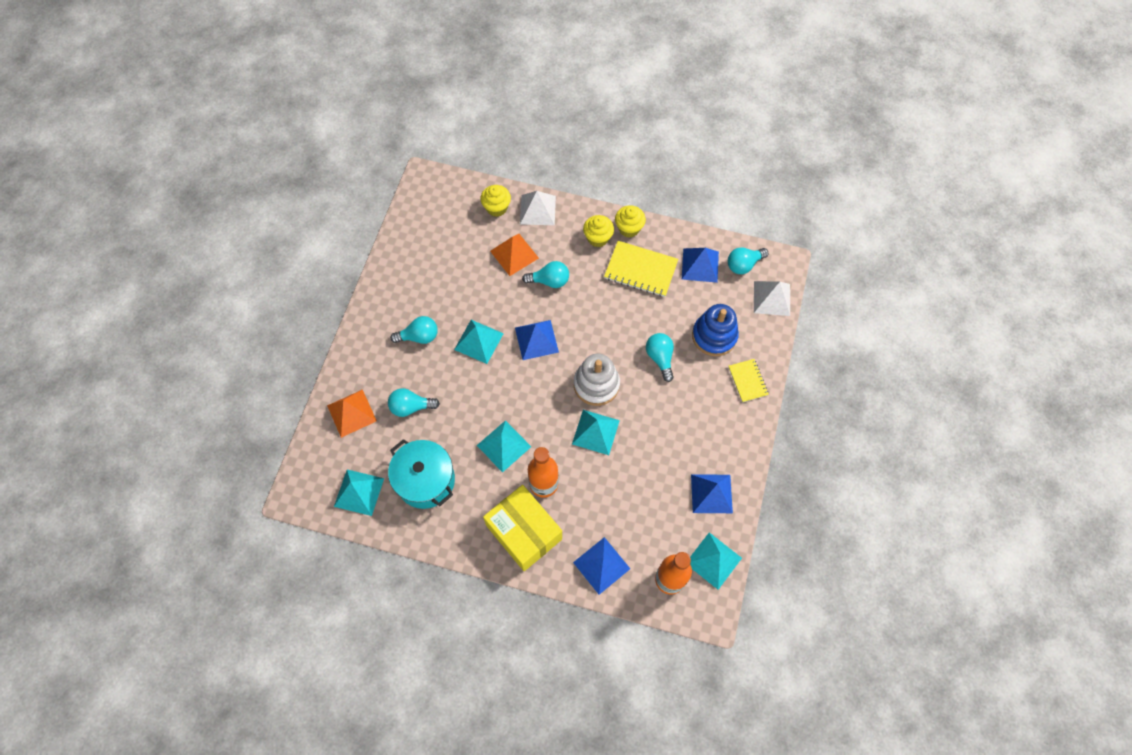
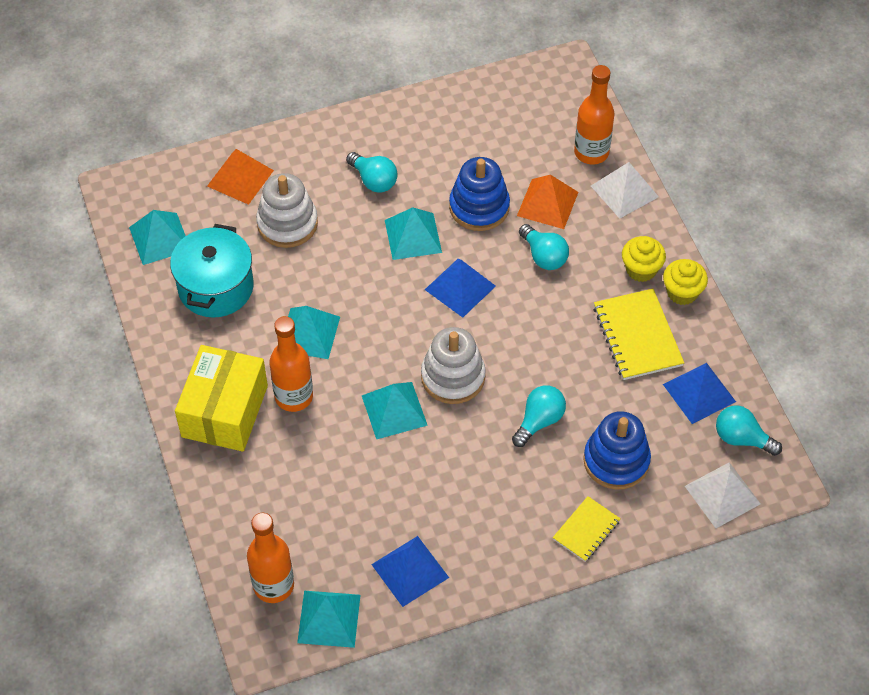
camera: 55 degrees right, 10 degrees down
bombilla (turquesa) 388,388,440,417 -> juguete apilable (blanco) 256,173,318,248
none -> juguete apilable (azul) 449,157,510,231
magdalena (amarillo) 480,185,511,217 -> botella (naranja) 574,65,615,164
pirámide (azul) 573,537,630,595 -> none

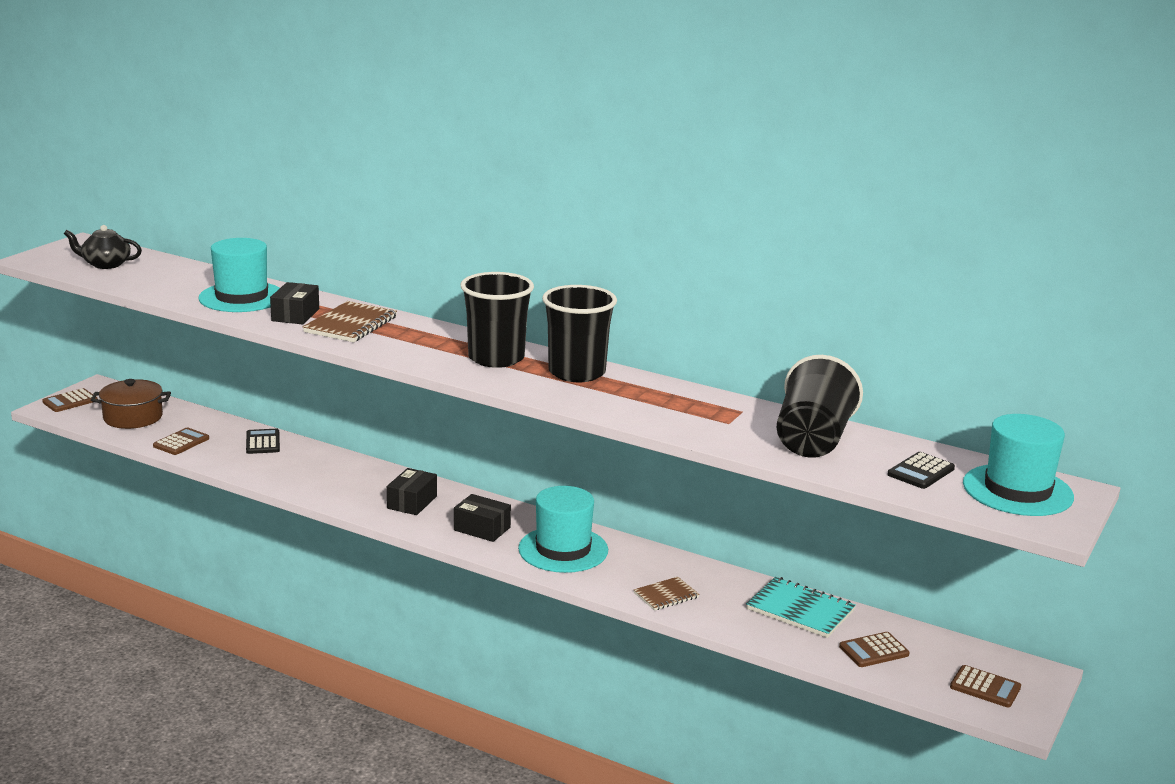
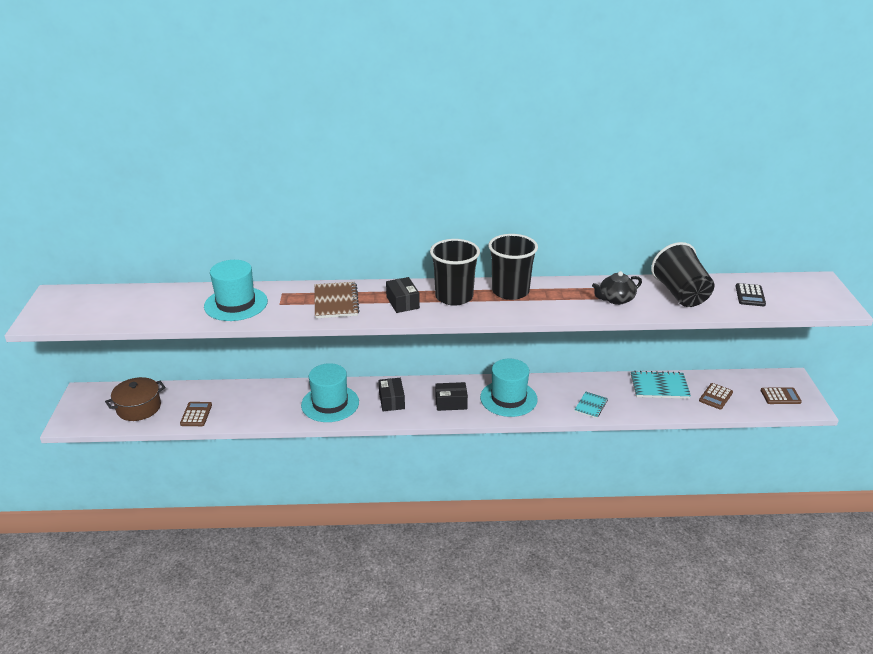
camera: 30 degrees left, 10 degrees up
sombrero (turquesa) 963,414,1074,516 -> sombrero (turquesa) 301,363,359,422, moved
caja (negro) 270,282,319,324 -> caja (negro) 386,277,420,313, moved
cuaderno (marrón) 634,577,700,611 -> cuaderno (turquesa) 575,392,608,418
tetera (negro) 64,225,142,269 -> tetera (negro) 592,271,642,305, moved
calculadora (marrón) 42,388,97,412 -> none
calculadora (negro) 246,429,280,454 -> none

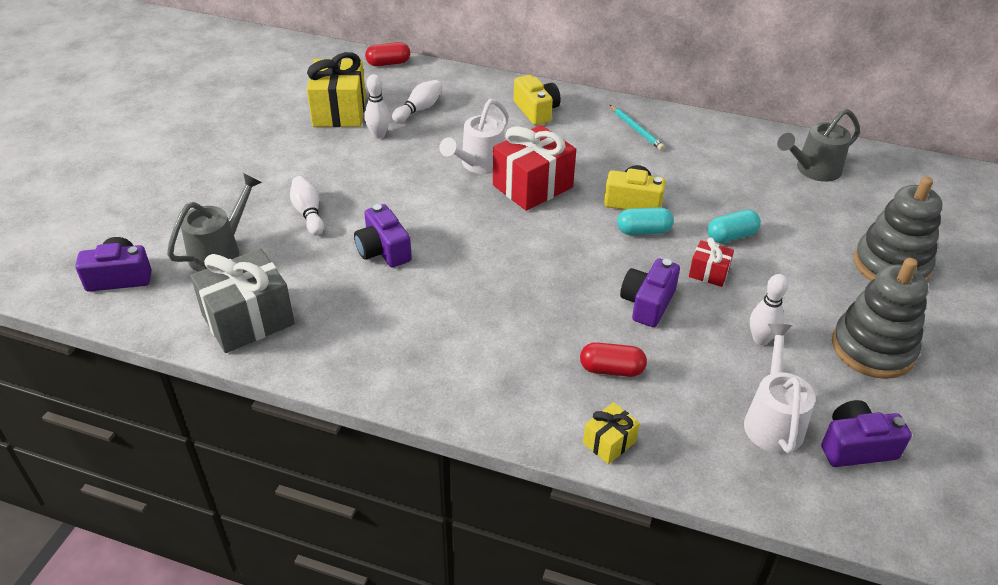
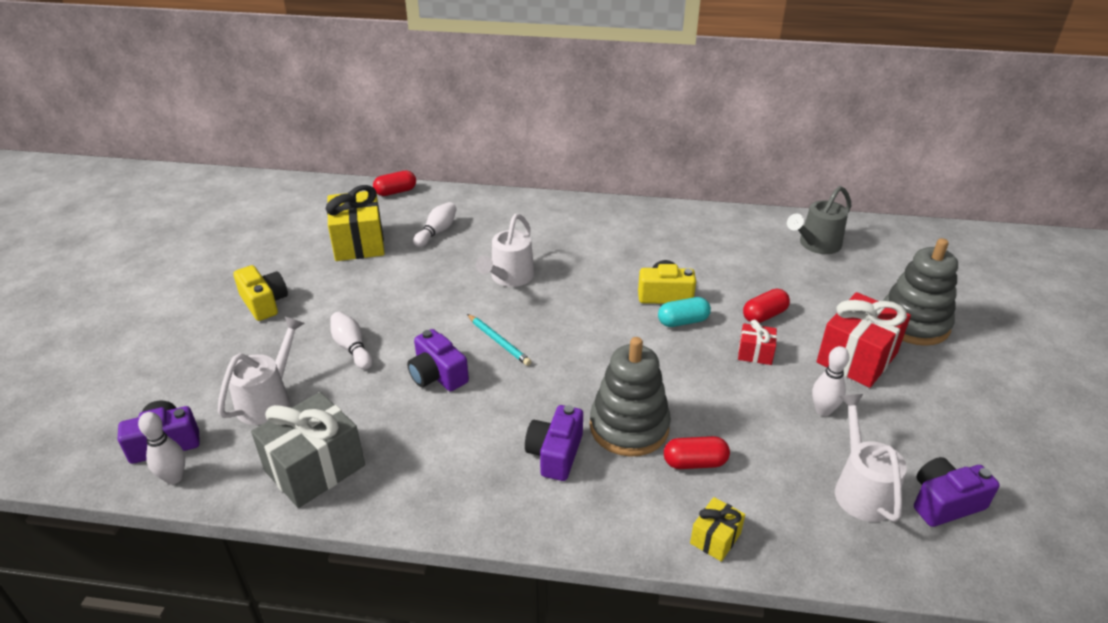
camera: 10 degrees left, 5 degrees down
bolo (blanco) 364,74,390,139 -> bolo (blanco) 138,412,185,484, moved
regadera (gris) 167,173,262,272 -> regadera (blanco) 218,317,305,425
cámara (amarillo) 514,75,561,125 -> cámara (amarillo) 233,265,288,321, moved
lápiz (turquesa) 610,105,665,150 -> lápiz (turquesa) 467,314,531,366, moved
cámara (morado) 620,258,680,327 -> cámara (morado) 525,405,583,481, moved
juguete apilable (gris) 832,258,928,379 -> juguete apilable (gris) 590,337,671,457, moved
cápsula (turquesa) 708,209,761,243 -> cápsula (rojo) 743,289,790,323
regalo (rojo) 493,125,576,211 -> regalo (rojo) 816,292,911,388, moved

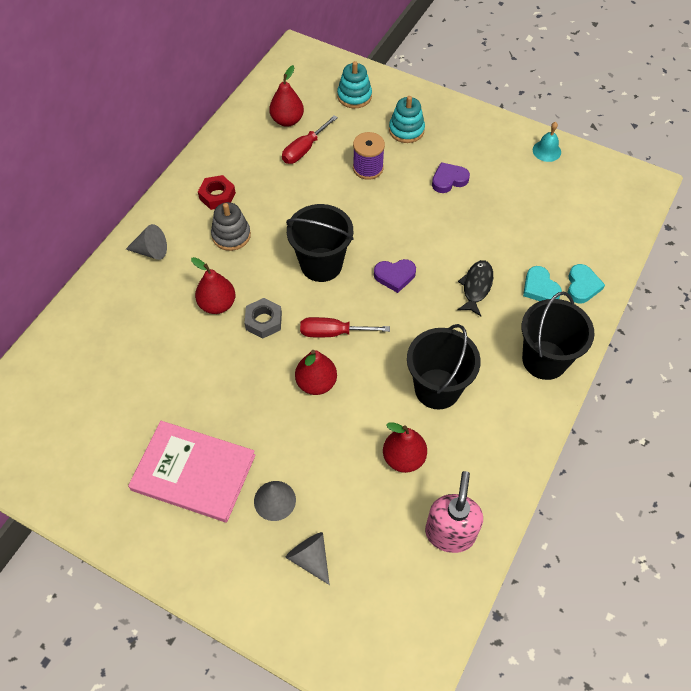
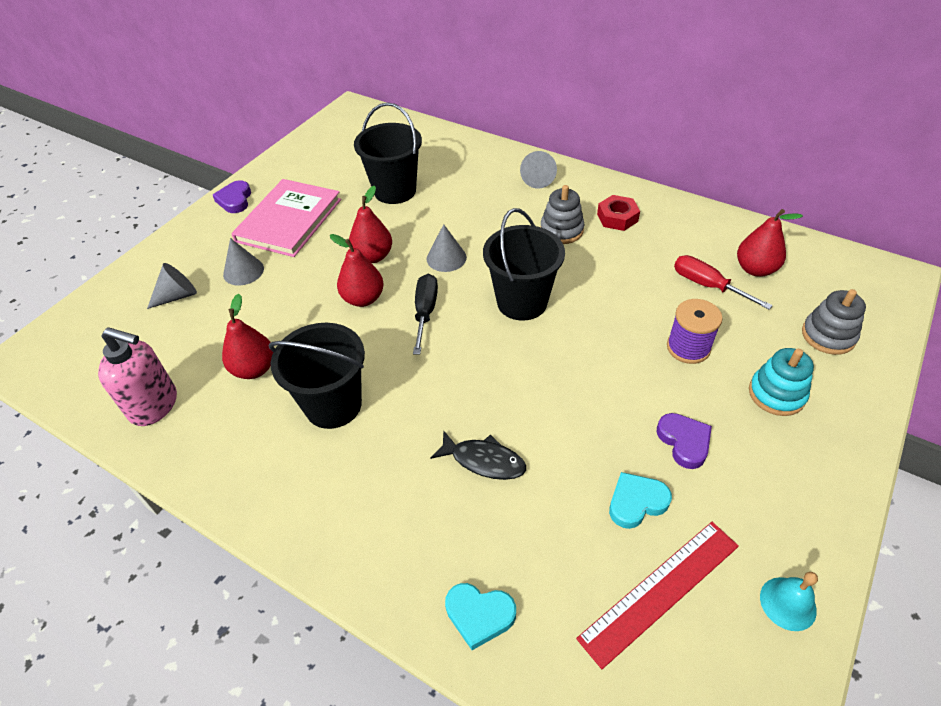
camera: 95 degrees right, 10 degrees down
corazón (morado) 374,259,416,293 -> corazón (morado) 213,180,251,213, moved
pera (rojo) 191,257,235,314 -> pera (rojo) 349,186,392,263, moved
balde (negro) 521,292,594,380 -> balde (negro) 354,103,422,204, moved
destornillador (rojo) 300,317,390,337 -> destornillador (negro) 413,274,438,355
tuerca (gris) 244,298,282,339 -> cono (gris) 427,224,467,272
none -> regla (rojo) 576,522,739,669
corazón (turquesa) 523,266,562,301 -> corazón (turquesa) 609,472,672,529, moved
juguete apilable (turquesa) 337,61,372,108 -> juguete apilable (gris) 802,289,866,355

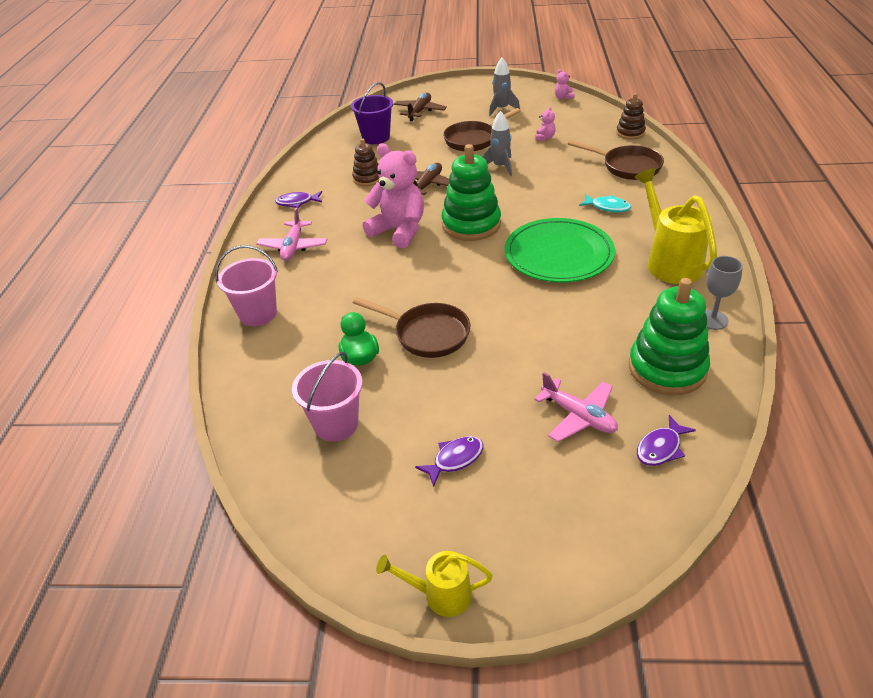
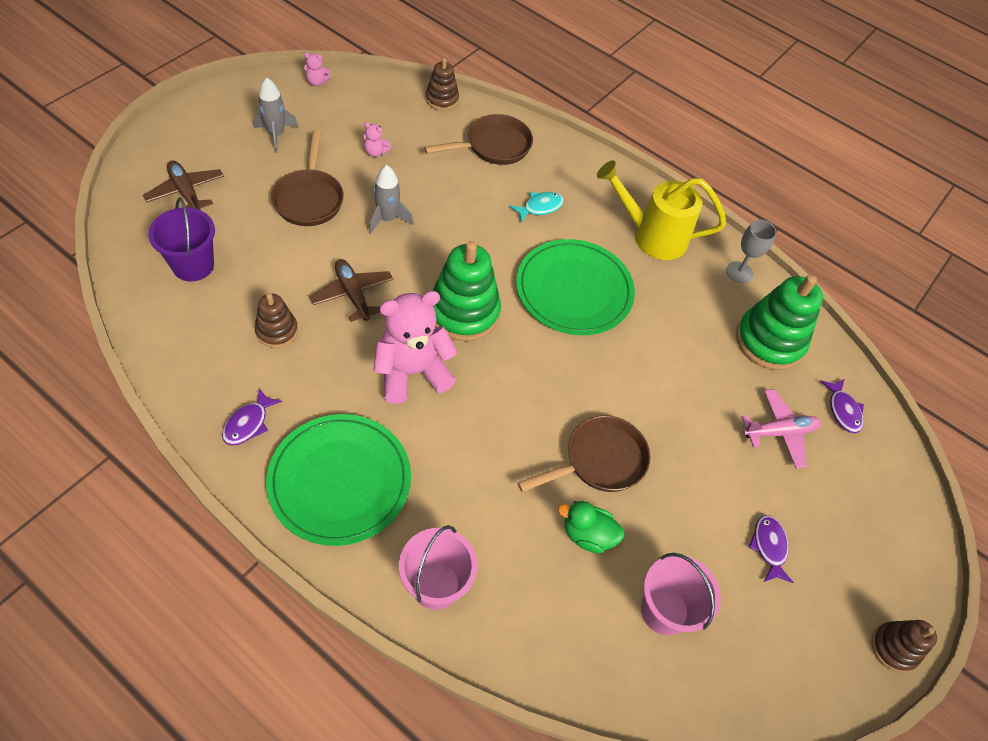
camera: 65 degrees left, 15 degrees up
avión (rosa) 256,208,327,261 -> plato (verde) 266,414,411,546
osito (rosa) 535,107,556,141 -> osito (rosa) 363,122,391,157, 150 degrees clockwise
regadera (amarillo) 376,551,493,617 -> juguete apilable (marrón) 871,620,937,673

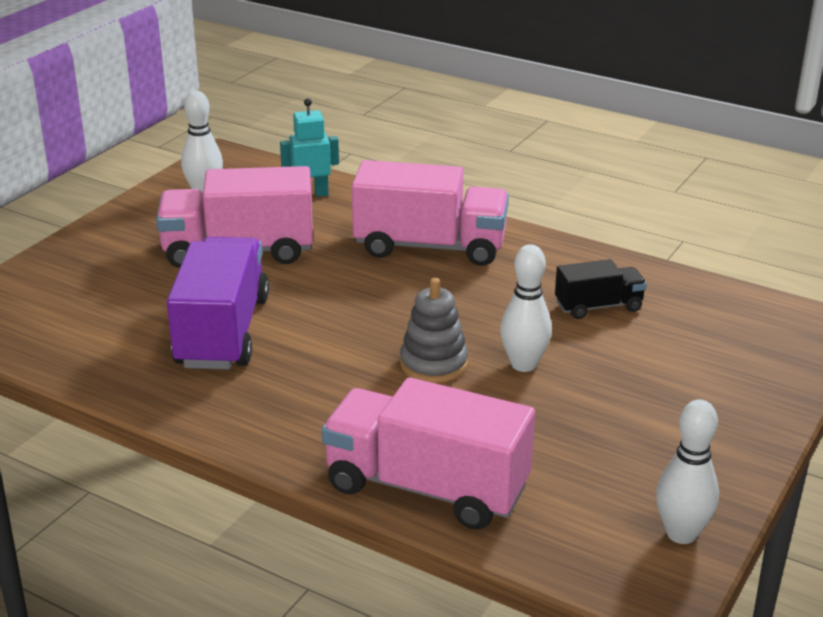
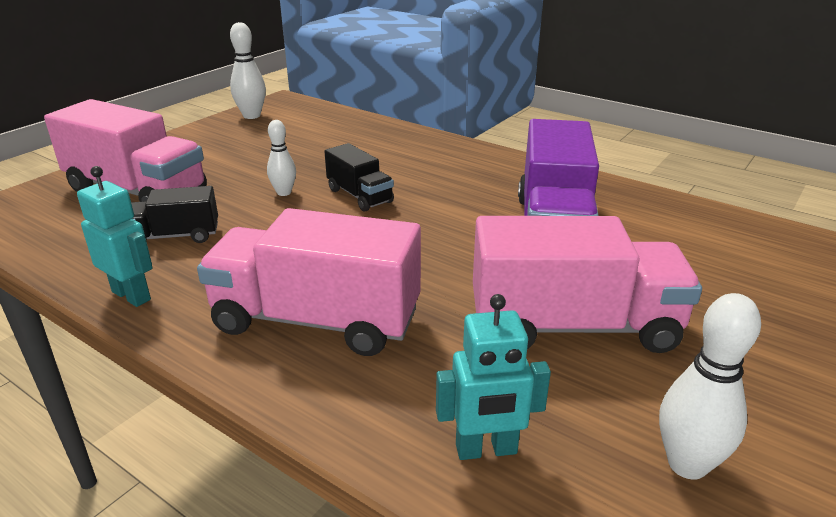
camera: 175 degrees left, 0 degrees up
camión (rosa) 321,377,535,530 -> camión (rosa) 44,99,207,202, moved
none -> robot (turquesa) 77,166,153,307
bolo (blanco) 500,244,552,372 -> bolo (blanco) 267,120,296,196, x0.66
juguete apilable (gris) 400,278,468,383 -> camión (negro) 324,143,394,212

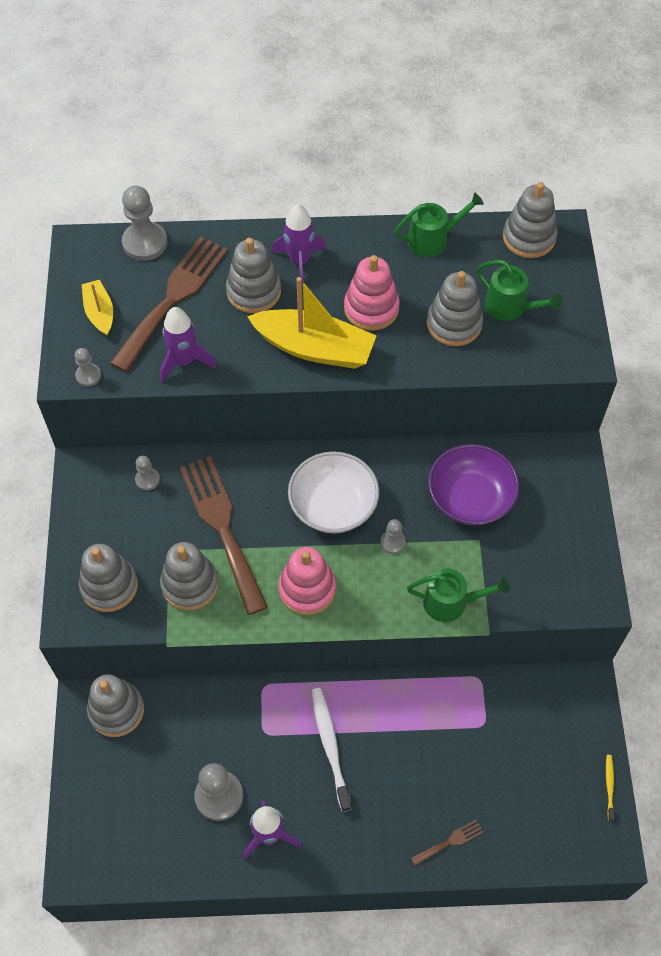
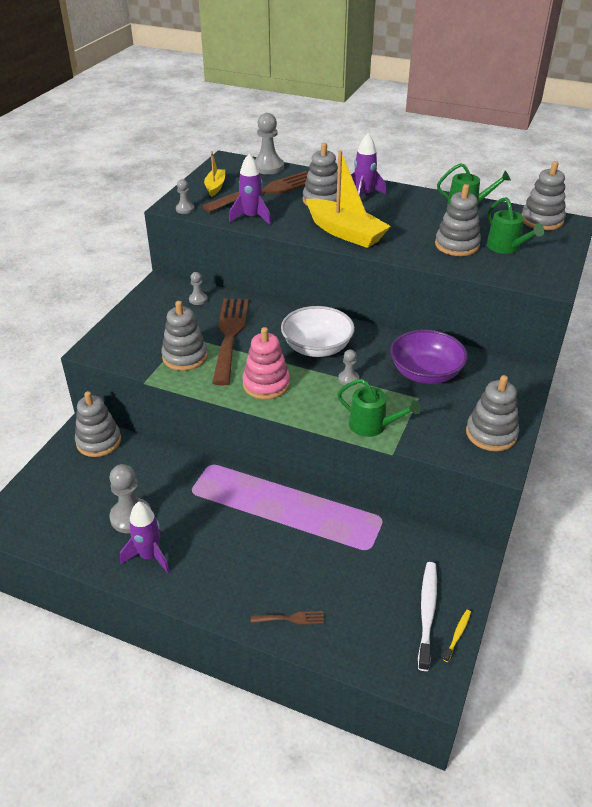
camera: 25 degrees right, 20 degrees down
cepillo de dientes (blanco) 311,688,352,812 -> cepillo de dientes (blanco) 418,562,437,671, moved
juguete apilable (gris) 79,544,138,612 -> juguete apilable (gris) 466,375,519,451, moved
juguete apilable (rosa) 344,255,400,331 -> none

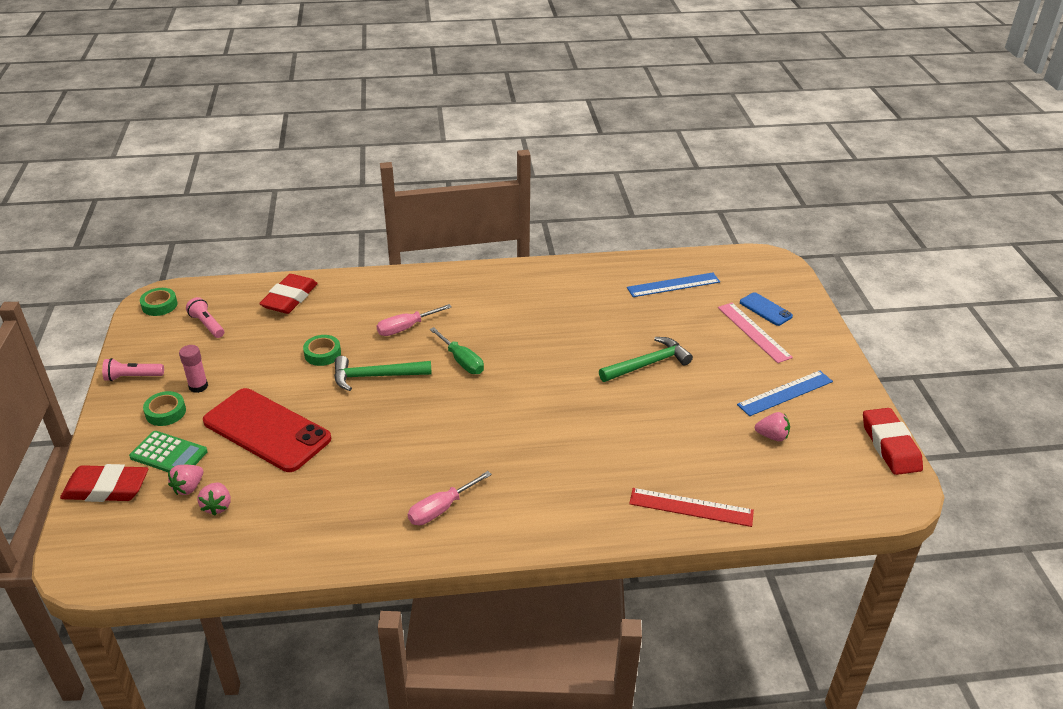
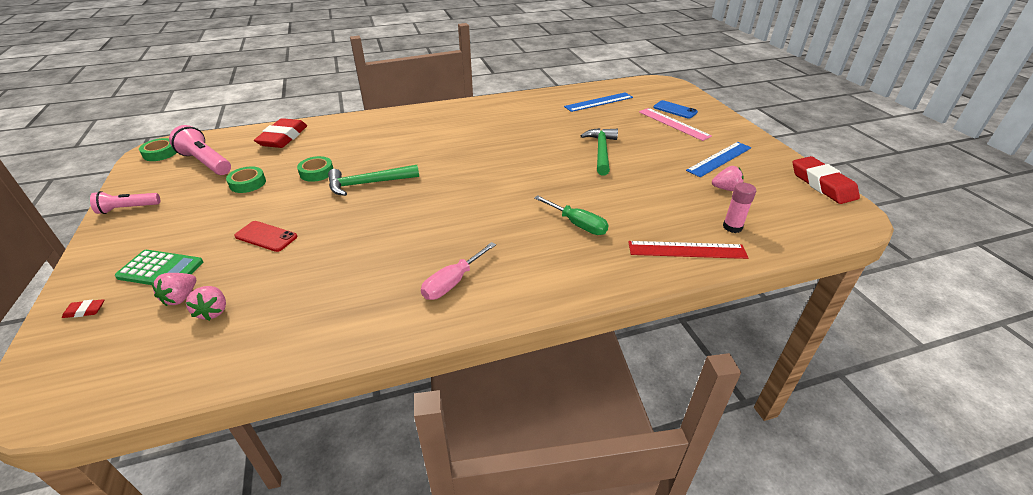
camera: 10 degrees left, 0 degrees up
goma de borrar (rojo) 60,464,148,502 -> goma de borrar (rojo) 62,299,104,318, x0.41
lámpara de mano (rosa) 186,297,224,338 -> lámpara de mano (rosa) 169,125,231,175, x1.58
cinta adhesiva (verde) 143,391,186,426 -> cinta adhesiva (verde) 226,166,266,193, moved
móvil (rojo) 203,388,331,472 -> móvil (rojo) 234,221,297,252, x0.47
destornillador (verde) 430,327,484,374 -> destornillador (verde) 534,195,609,235, moved
martillo (verde) 599,337,693,382 -> martillo (verde) 580,128,618,176, 45 degrees counterclockwise
barra de pegamento (rosa) 179,345,208,393 -> barra de pegamento (rosa) 723,183,756,233, moved
destornillador (rosa) 376,304,452,336 -> none

